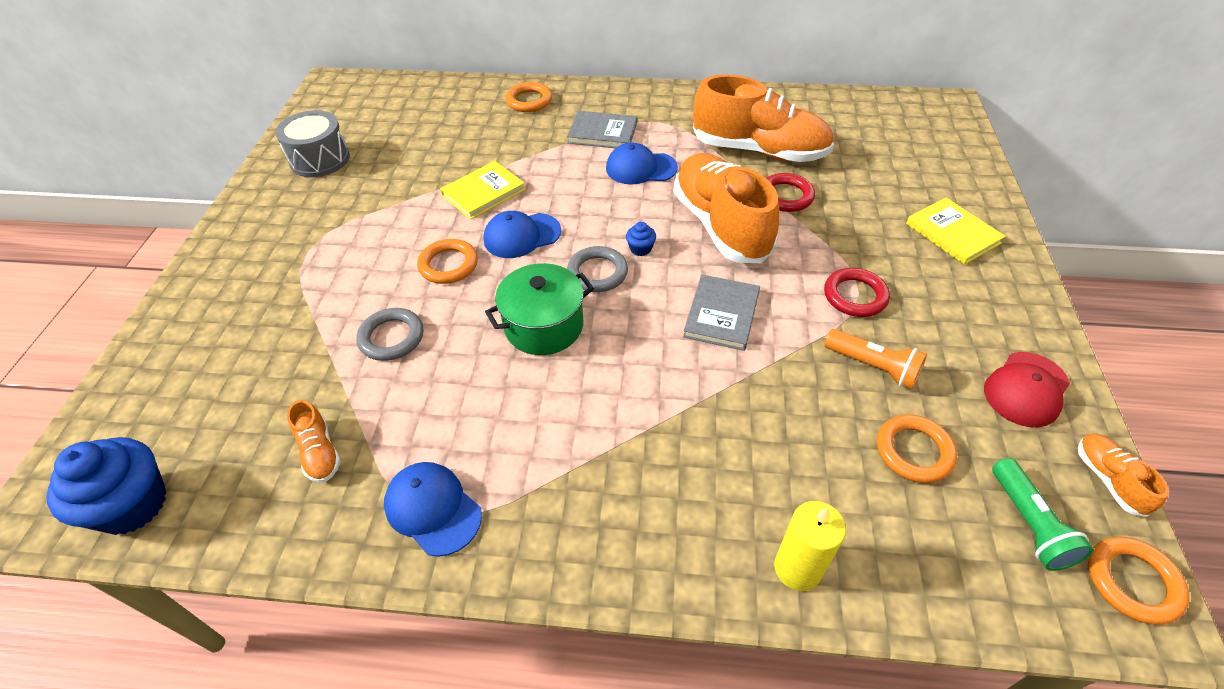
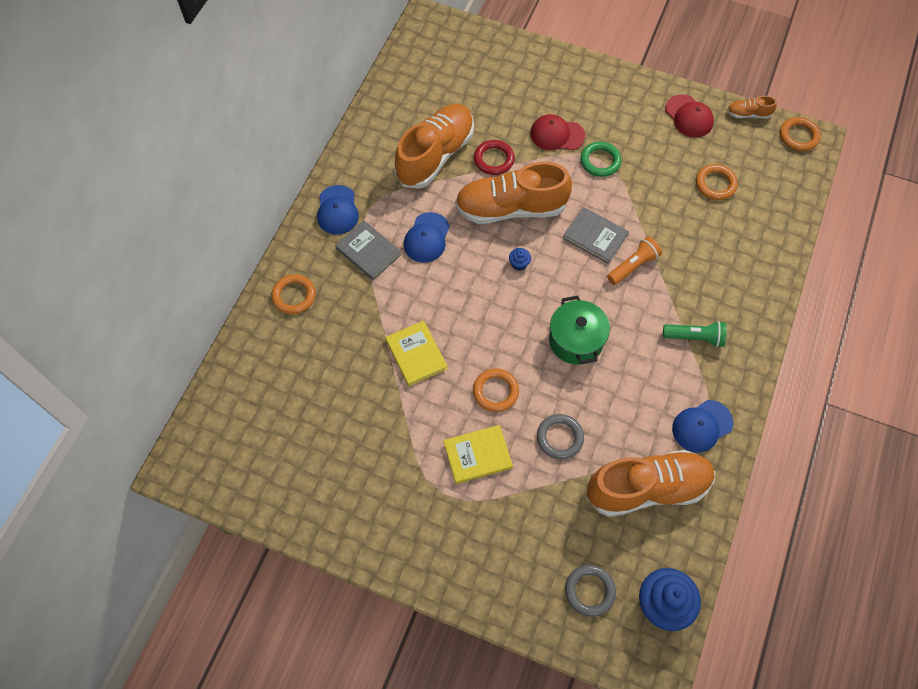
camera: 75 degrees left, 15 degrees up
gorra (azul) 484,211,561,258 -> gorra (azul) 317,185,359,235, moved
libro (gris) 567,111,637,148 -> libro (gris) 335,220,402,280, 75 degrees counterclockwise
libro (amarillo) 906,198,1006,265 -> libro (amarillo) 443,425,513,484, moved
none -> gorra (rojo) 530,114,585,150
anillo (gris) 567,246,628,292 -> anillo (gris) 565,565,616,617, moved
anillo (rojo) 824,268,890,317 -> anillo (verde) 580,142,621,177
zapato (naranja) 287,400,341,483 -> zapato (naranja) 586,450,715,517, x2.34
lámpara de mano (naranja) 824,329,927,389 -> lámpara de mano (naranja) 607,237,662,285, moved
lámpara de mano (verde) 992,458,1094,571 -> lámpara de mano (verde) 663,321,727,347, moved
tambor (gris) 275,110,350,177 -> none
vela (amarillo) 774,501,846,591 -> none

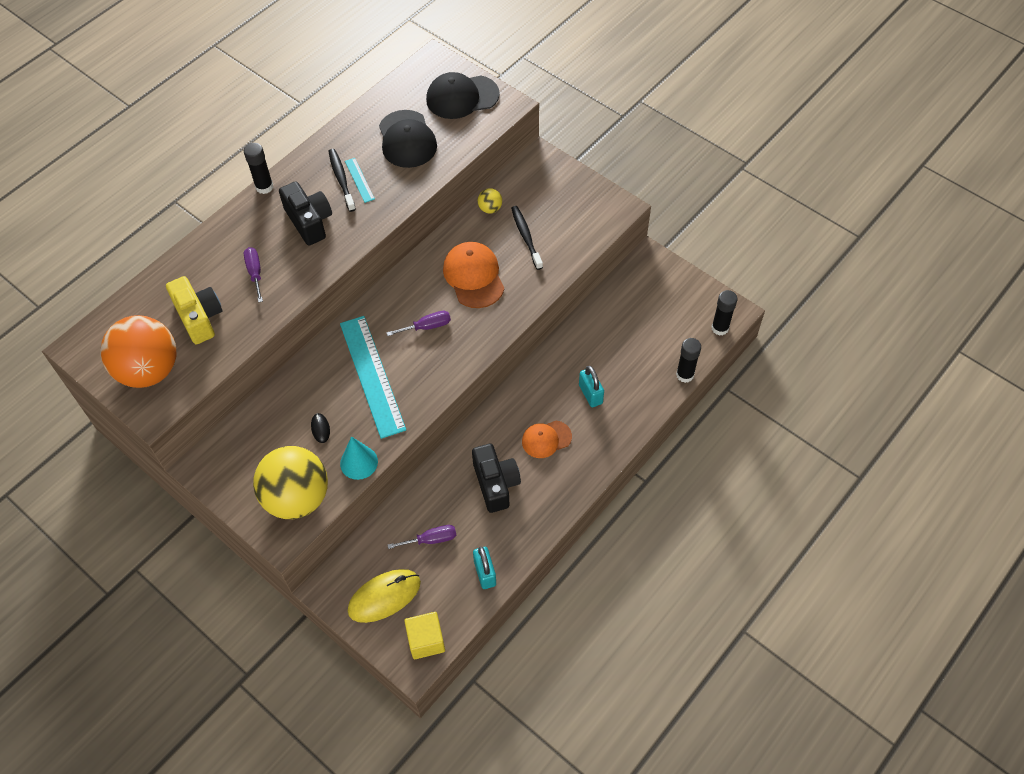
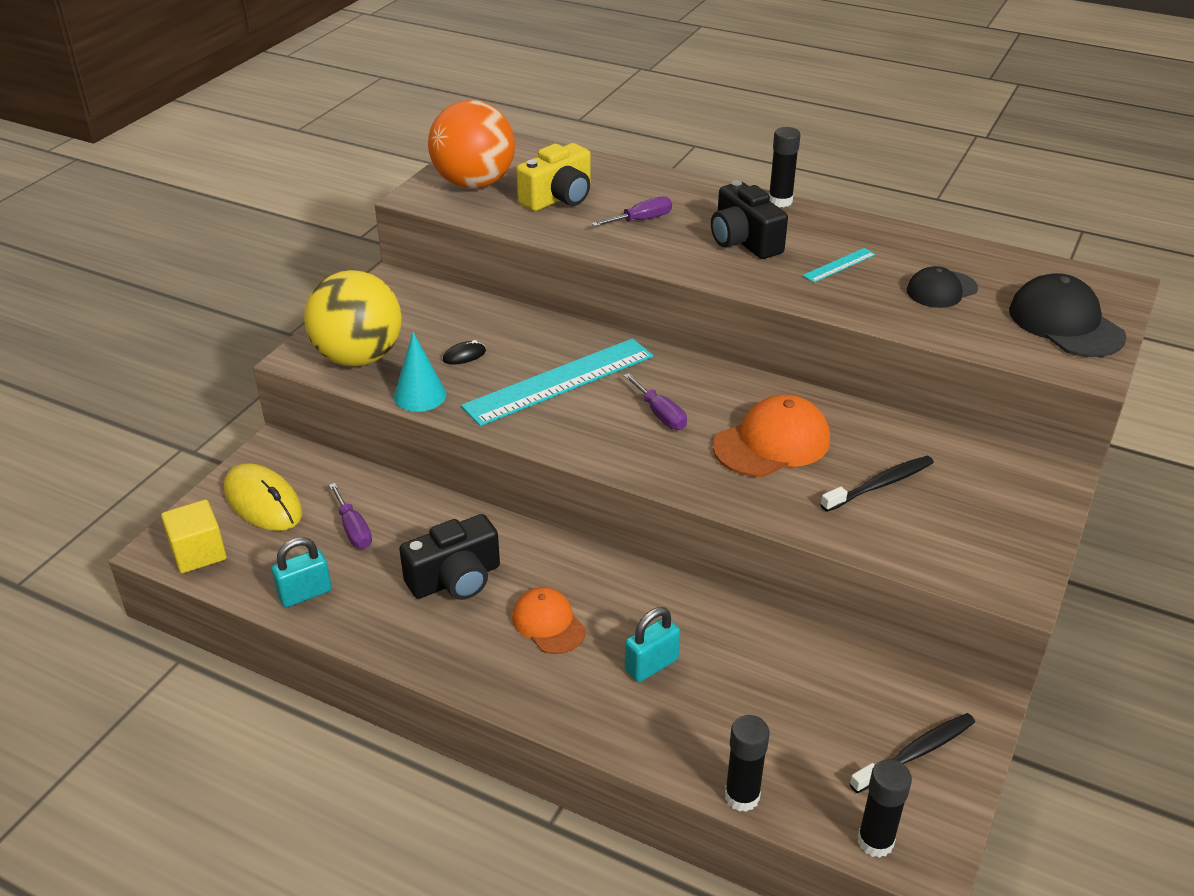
camera: 75 degrees right, 20 degrees down
cámara (negro) 279,181,332,245 -> cámara (negro) 711,181,788,259, 105 degrees clockwise
cepillo de dientes (negro) 328,149,356,212 -> cepillo de dientes (negro) 849,713,975,793, moved
gorra (negro) 379,110,437,168 -> gorra (negro) 907,266,978,308, x0.64
pelota (amarillo) 478,188,502,213 -> none

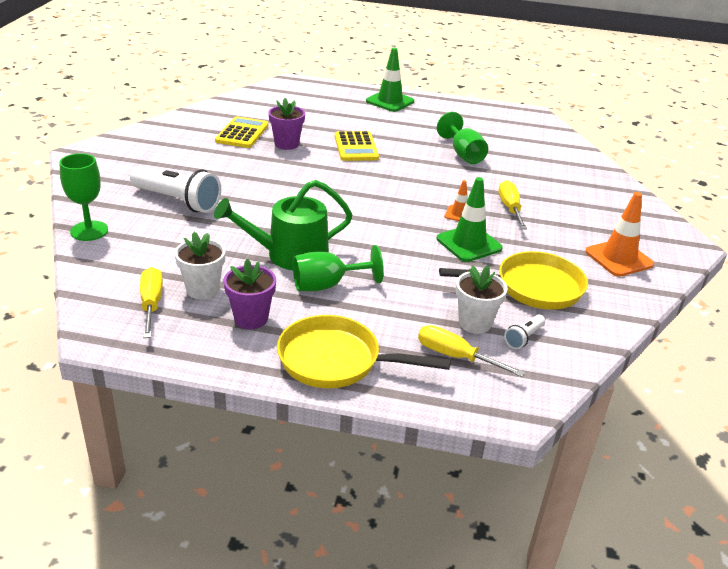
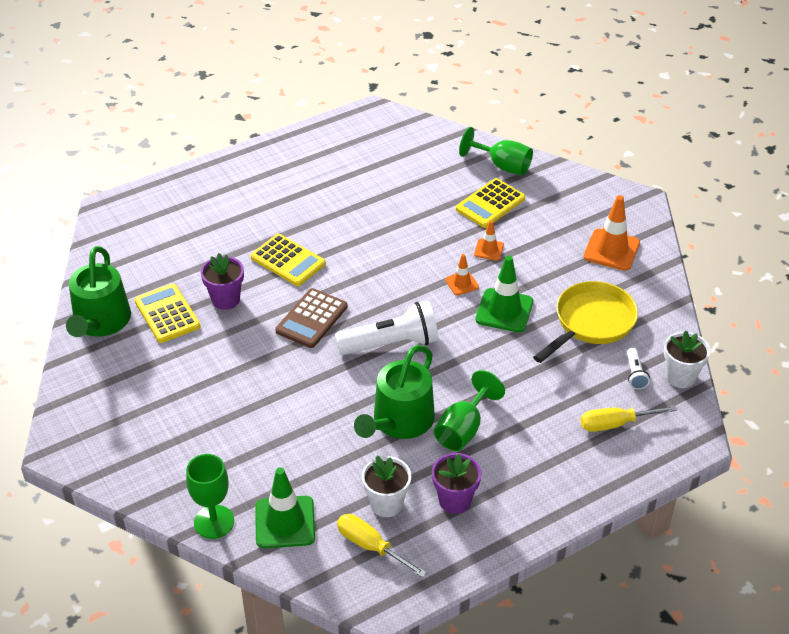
camera: 40 degrees left, 10 degrees up
none -> regadera (verde) 66,246,131,337
cono de tráfico (verde) 366,48,414,112 -> cono de tráfico (verde) 255,467,315,548, moved
none -> calculadora (marrón) 275,288,347,348
lámpara de mano (blanco) 130,166,221,213 -> lámpara de mano (blanco) 335,301,439,355, moved
none -> calculadora (amarillo) 456,178,526,228
copa (verde) 437,112,488,164 -> copa (verde) 459,127,533,175, moved
destornillador (amarillo) 498,180,527,229 -> cono de tráfico (naranja) 474,220,504,260
maceta (blanco) 456,265,508,334 -> maceta (blanco) 664,330,710,388, moved
sartén (amarillo) 277,315,451,388 -> none

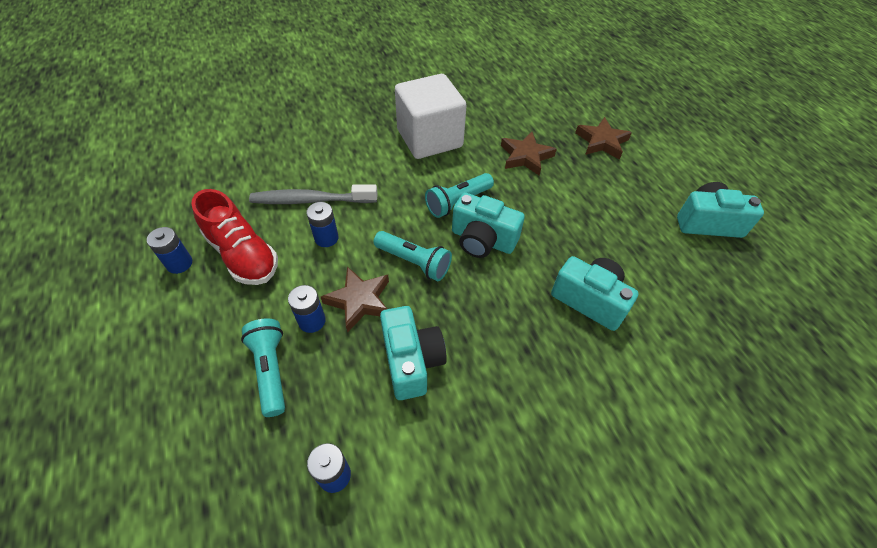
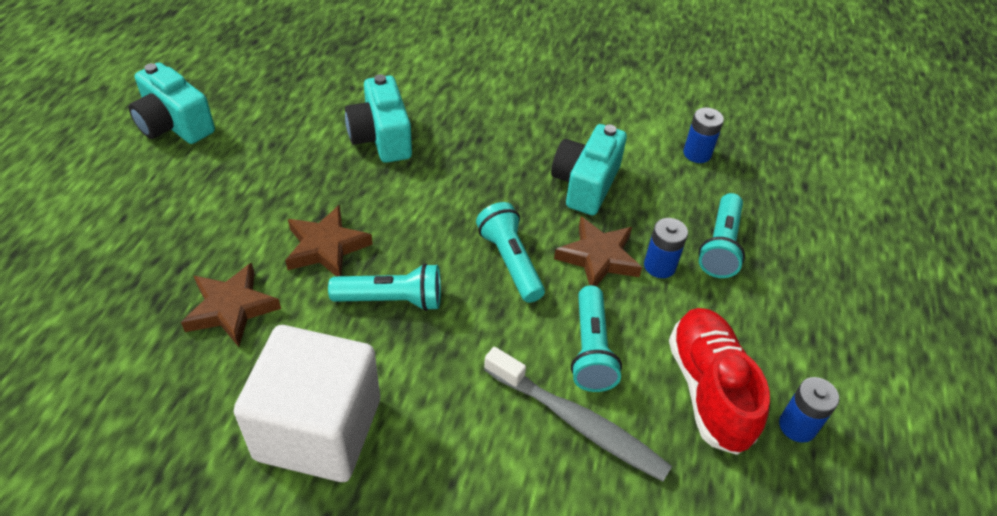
camera: 145 degrees left, 5 degrees down
estrella (marrón) 575,117,632,160 -> estrella (marrón) 285,205,373,276, moved
pila (azul) 307,202,339,247 -> lámpara de mano (turquesa) 571,285,622,392
cámara (turquesa) 452,193,525,258 -> none

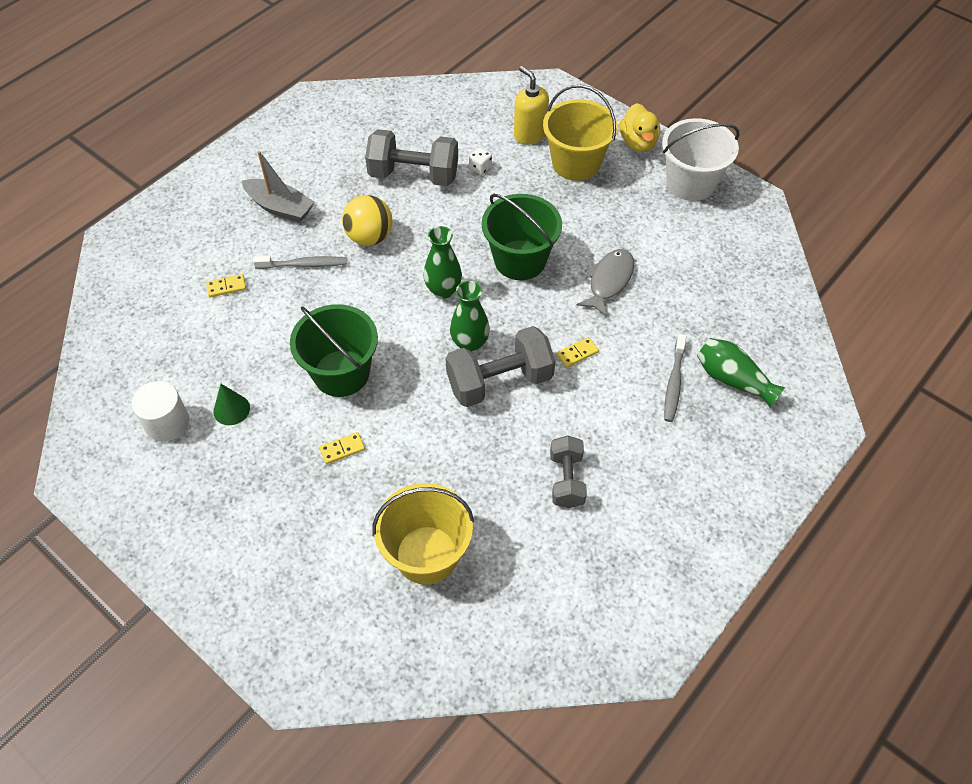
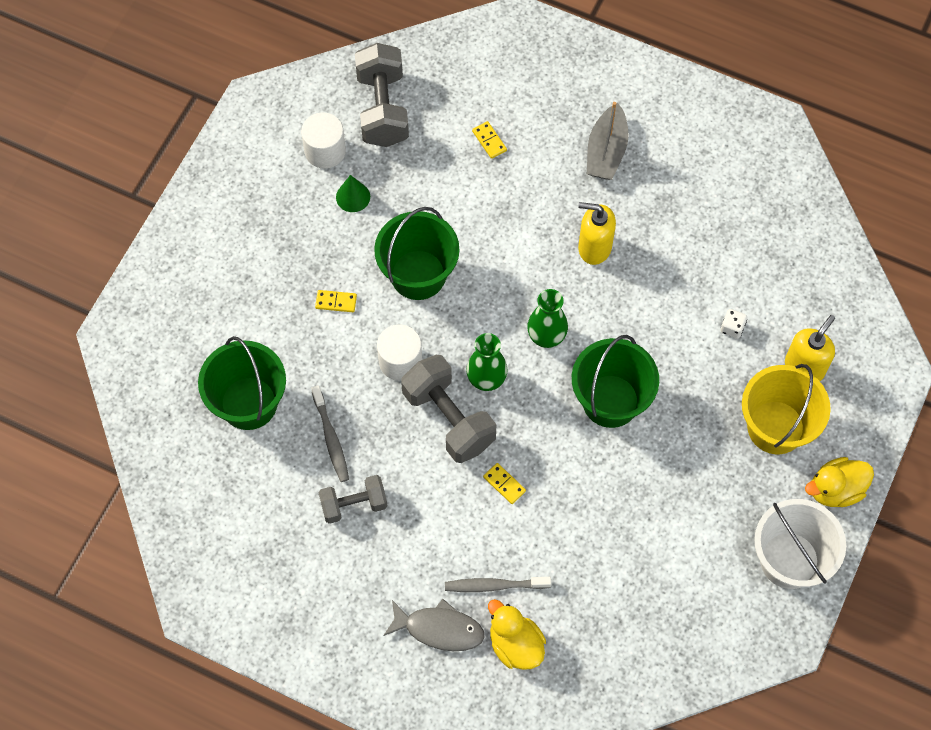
camera: 75 degrees right, 10 degrees up
balde (amarillo) 372,483,474,585 -> balde (verde) 198,336,286,430
cepillo de dientes (gris) 253,256,347,269 -> cepillo de dientes (gris) 311,385,349,482, moved
ficha de dominó (amarillo) 319,432,365,464 -> ficha de dominó (amarillo) 315,290,357,312, 45 degrees counterclockwise
mancuerna (gris) 365,129,458,186 -> mancuerna (gris) 355,43,409,147, moved
none -> cilindro (blanco) 377,325,422,381
pez (gris) 577,249,634,317 -> pez (gris) 383,599,485,651, moved
florero (verde) 697,338,785,407 -> pato (amarillo) 488,599,546,670
pelota (amarillo) 342,195,392,246 -> dispensador de jabón (amarillo) 578,202,616,265

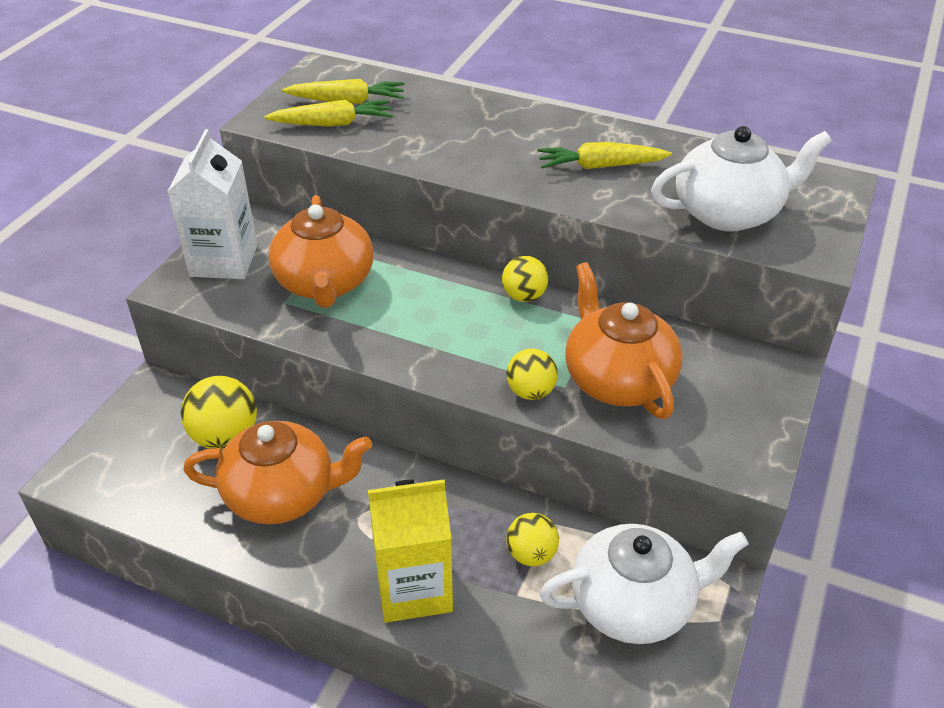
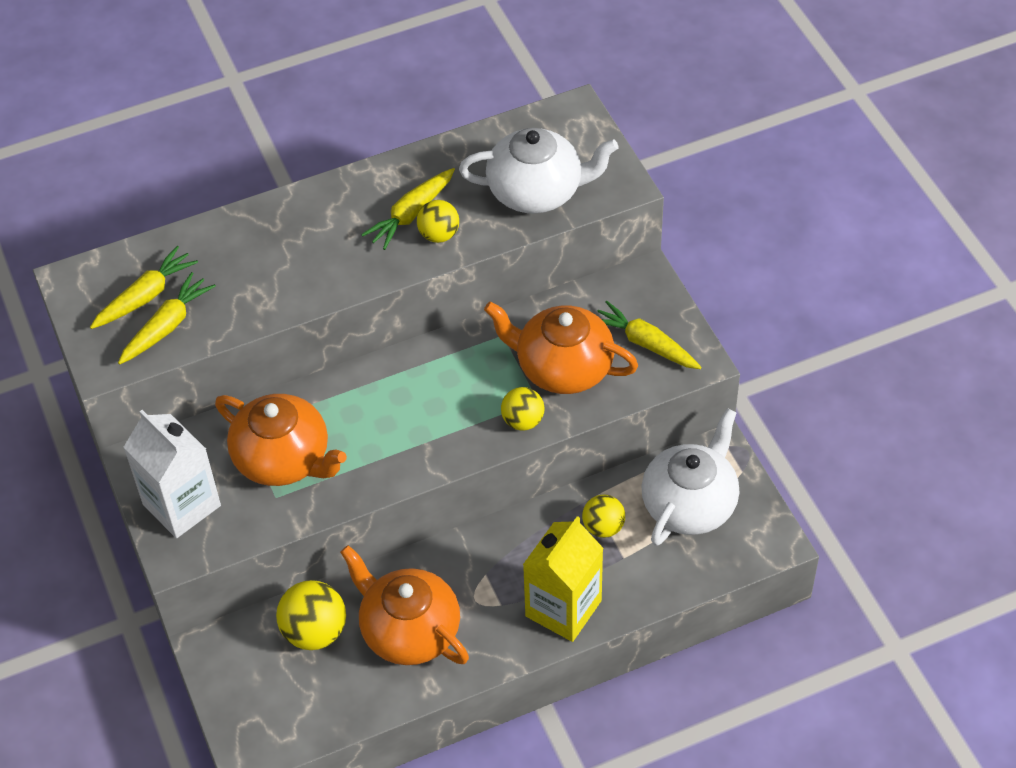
camera: 45 degrees left, 10 degrees up
tetera (naranja) 183,421,372,525 -> tetera (naranja) 340,545,469,665, 90 degrees counterclockwise
pelota (amarillo) 502,256,548,302 -> pelota (amarillo) 417,200,459,243, moved
tetera (blanco) 651,126,832,231 -> tetera (blanco) 459,128,619,214, 60 degrees clockwise
none -> zanahoria (amarillo) 597,301,701,369

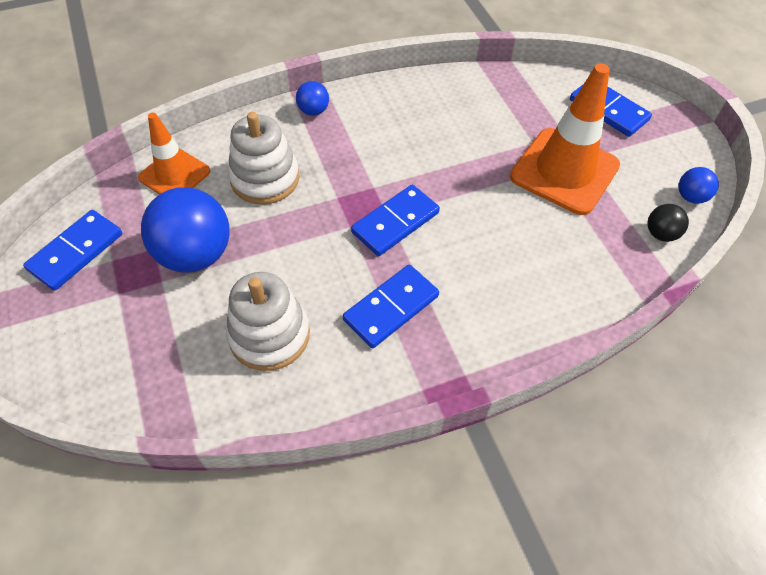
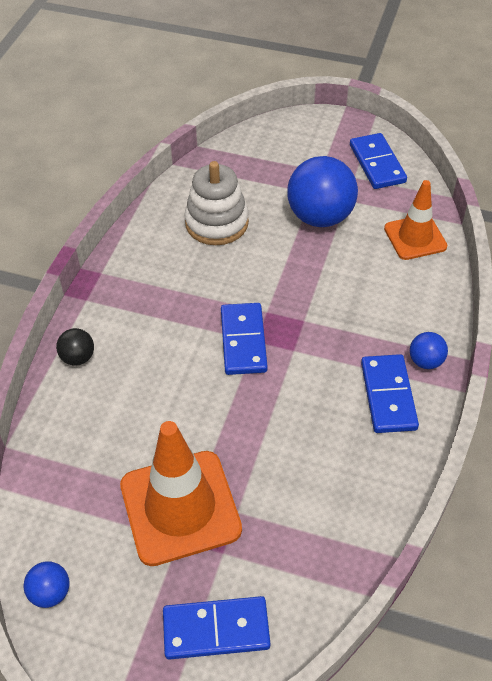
camera: 130 degrees right, 5 degrees down
pelota (negro) 648,204,689,242 -> pelota (negro) 56,328,94,366, moved
ficha de dominó (azul) 343,265,439,348 -> ficha de dominó (azul) 361,354,419,433, moved
juguete apilable (blanco) 228,112,299,205 -> none

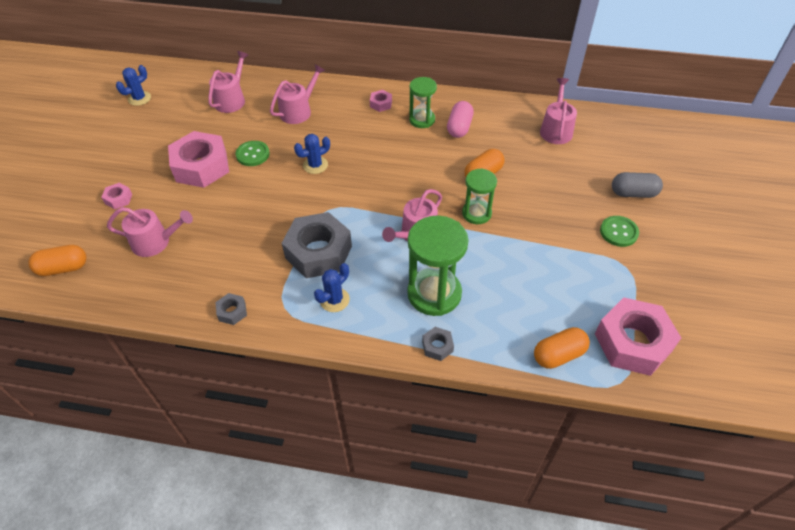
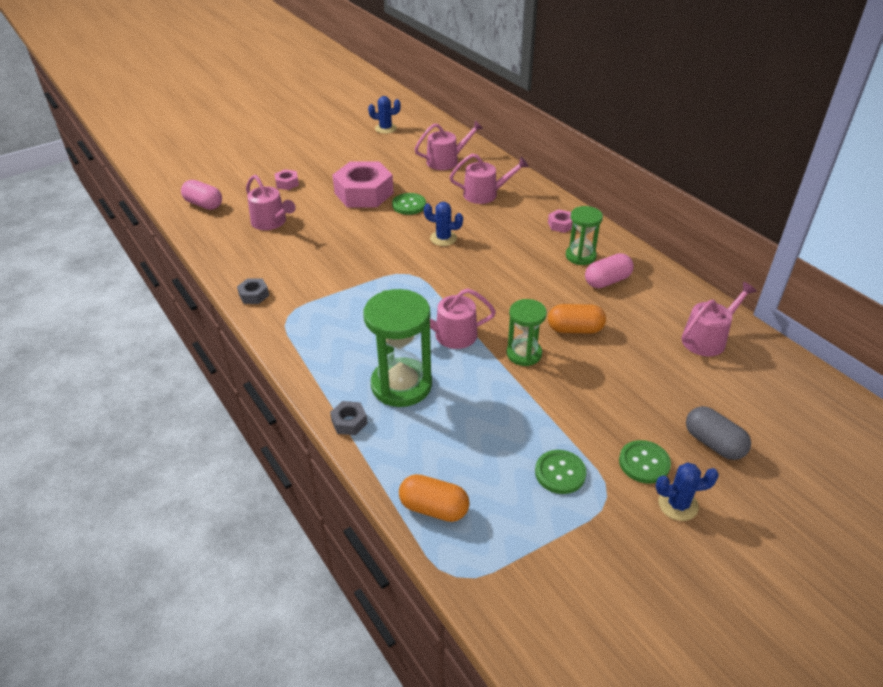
camera: 45 degrees right, 10 degrees down
cápsula (naranja) 28,245,87,276 -> cápsula (rosa) 181,180,222,210
none -> botón (verde) 535,450,586,494
cactus (azul) 314,263,350,312 -> cactus (azul) 656,463,719,521, moved
tuerca (gris) 282,212,352,278 -> none
tuerca (rosa) 595,297,681,376 -> none

